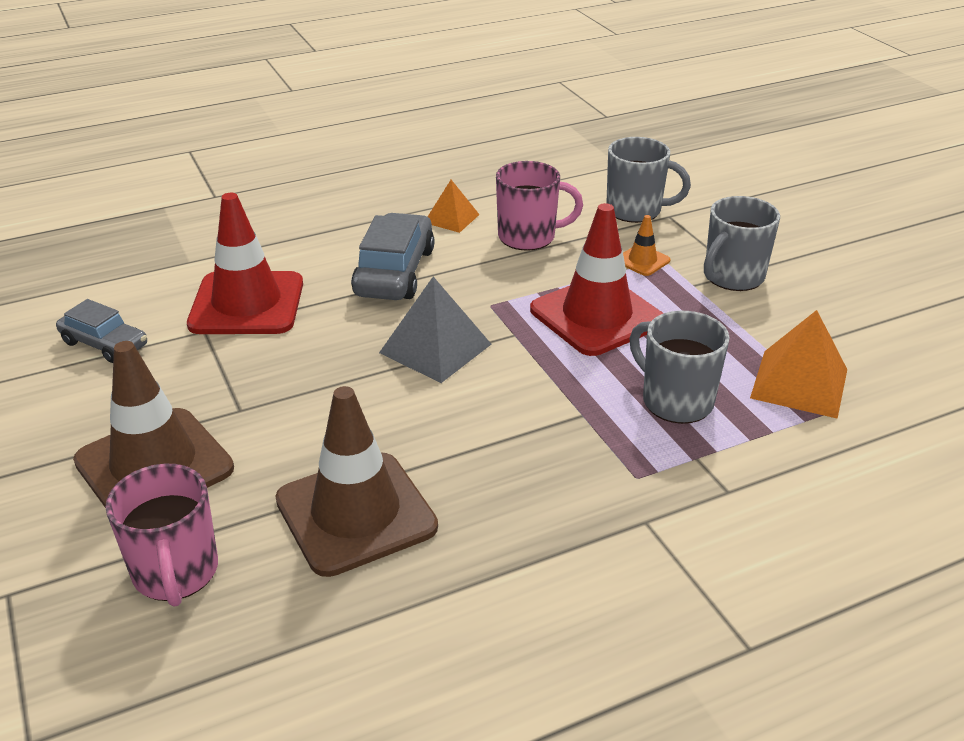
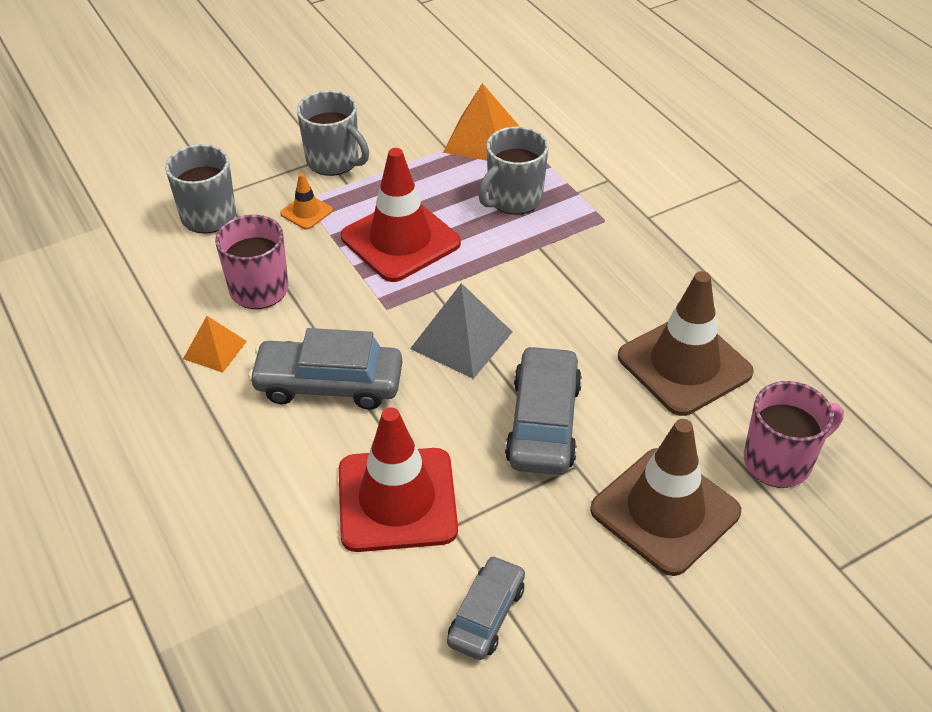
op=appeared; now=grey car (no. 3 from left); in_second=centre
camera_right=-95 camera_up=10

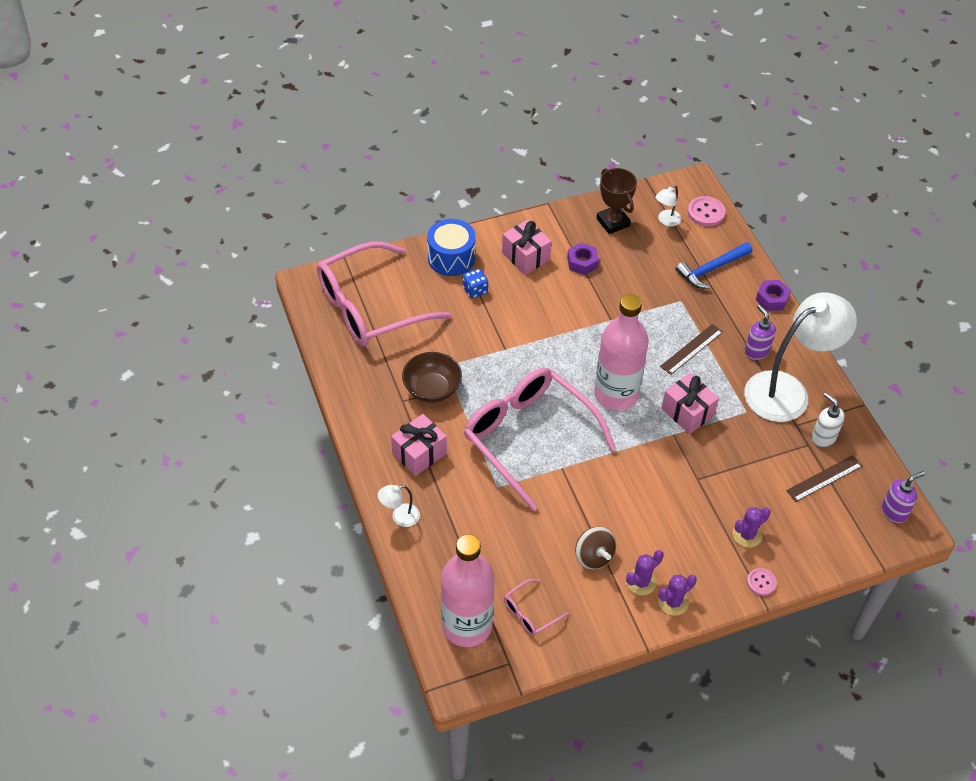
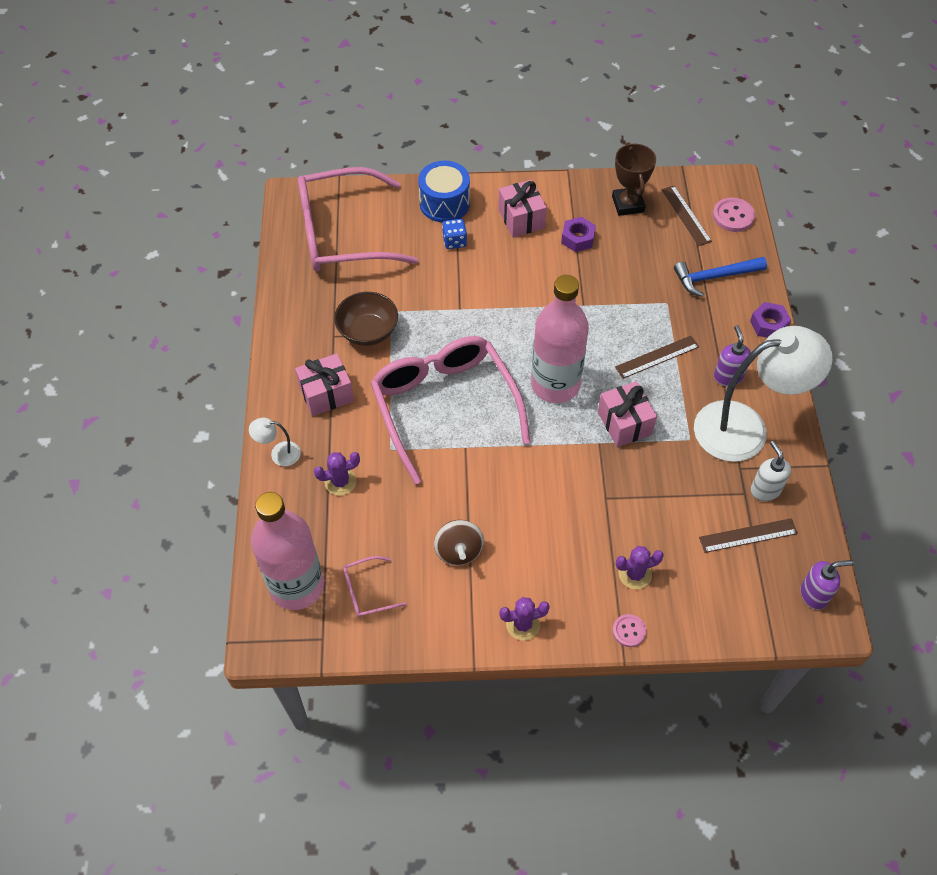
op=relocated; was=purple cactus (no. 1 from left); in_first=bottom centre; in_second=centre
op=exchanged; was=white lamp (no. 2 from left); now=brown ruler (no. 2 from left); in_first=top right; in_second=top right
camera_right=20 camera_up=5

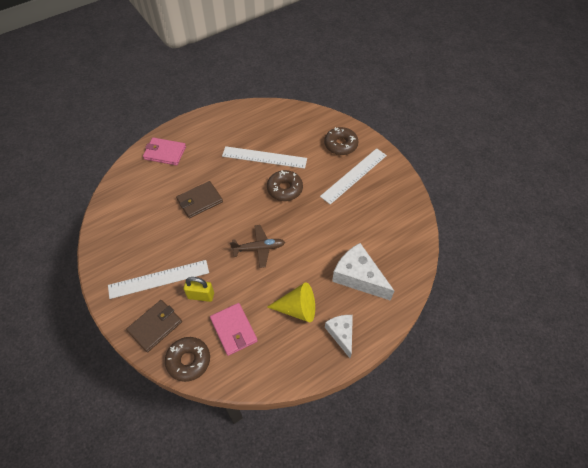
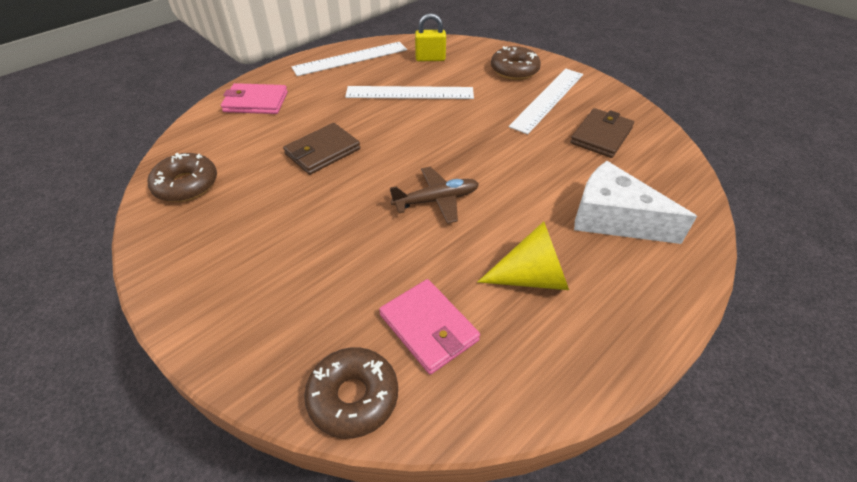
op=relocated; was=brown donut (no. 2 from left in the first image); now=brown donut (no. 1 from left); in_first=centre; in_second=middle left
op=relocated; was=white ruler (no. 1 from left); in_first=middle left; in_second=top centre
op=relocated; was=yellow padlock; in_first=centre; in_second=top centre
op=relocated; was=brown wallet (no. 1 from left in the first image); now=brown wallet (no. 2 from left); in_first=bottom left; in_second=top right
op=missing; was=white cheese (no. 1 from left); in_first=bottom centre
camera_right=-10 camera_up=-10

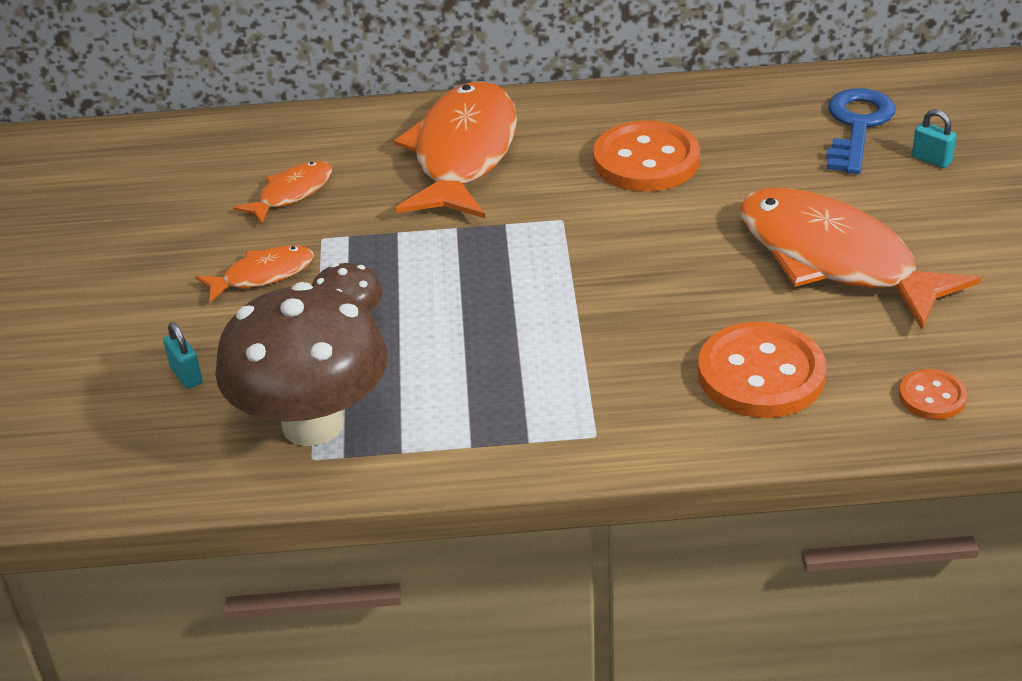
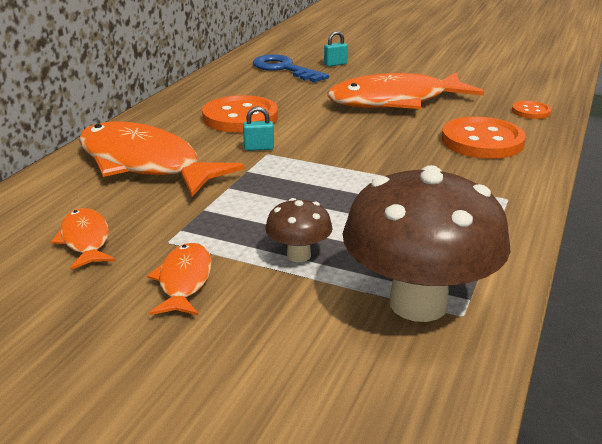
op=relocated; was=turquoise padlock (no. 1 from left); in_first=middle left; in_second=top centre
camera_right=-65 camera_up=-10

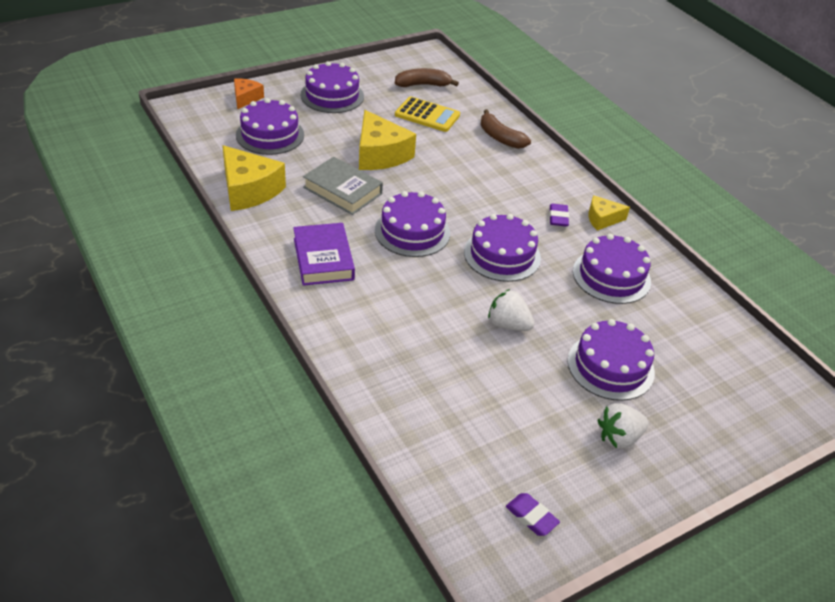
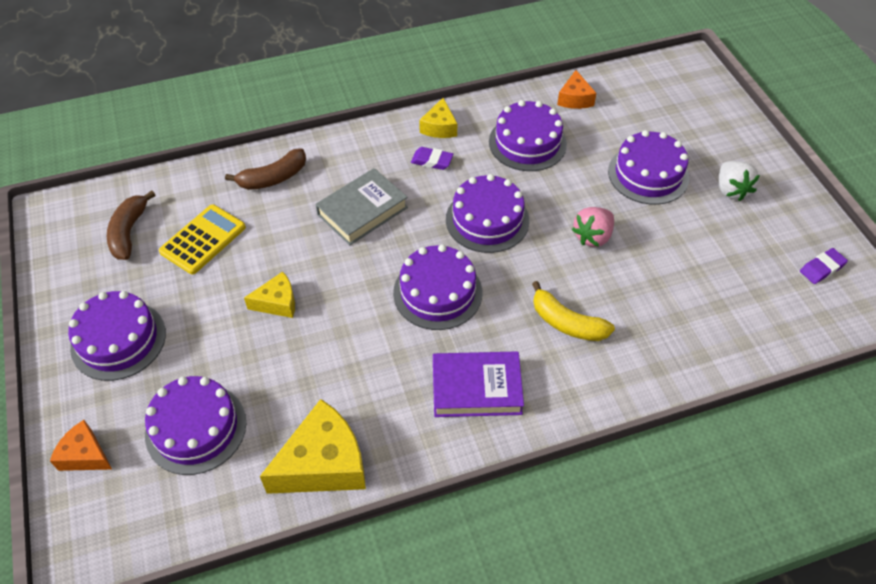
op=size; was=yellow cheese (no. 2 from left in the first image); in_first=top centre; in_second=middle left; ratio=0.55
op=relocated; was=grey book; in_first=top centre; in_second=centre
op=appeared; now=yellow banana; in_second=centre
op=appeared; now=orange cheese (no. 2 from left); in_second=top centre
op=colour; was=white strawberry (no. 1 from left); now=pink strawberry; in_first=centre; in_second=middle right
camera_right=-75 camera_up=10

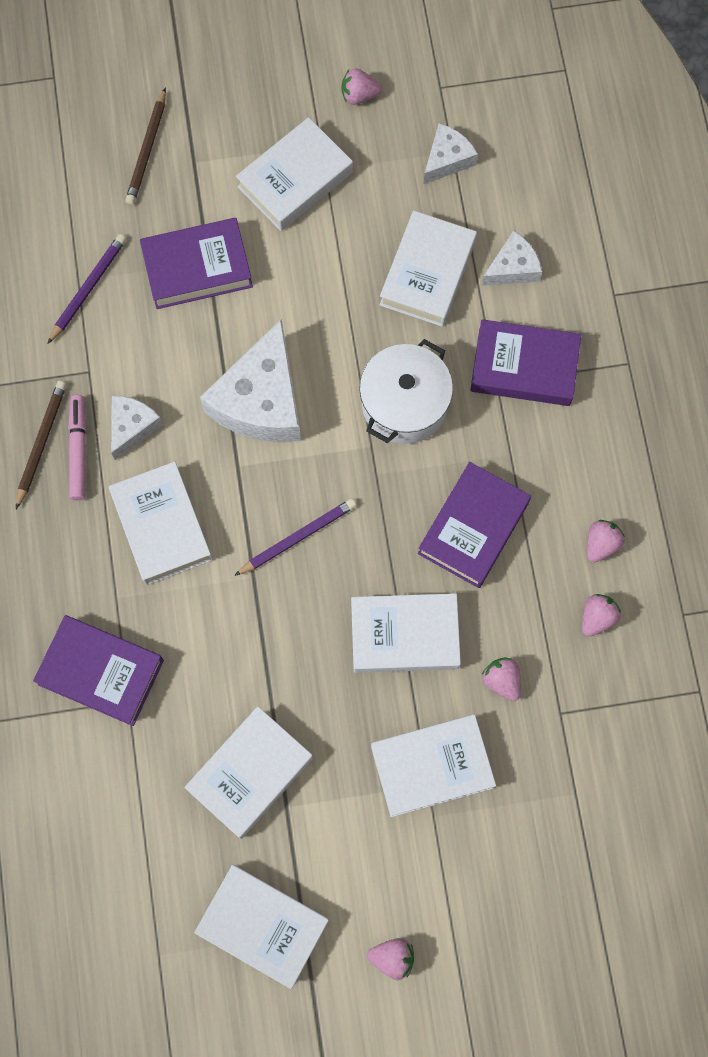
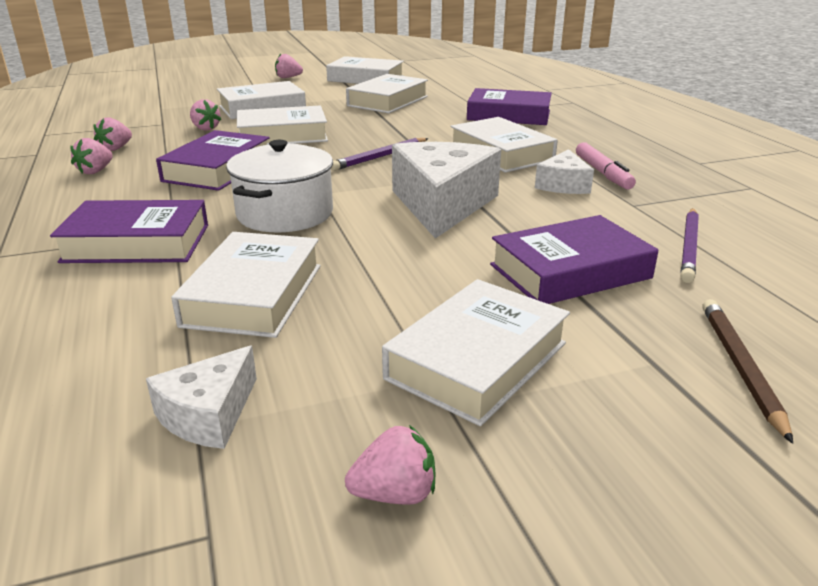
op=missing; was=brown pencil (no. 1 from left); in_first=middle left
op=missing; was=white cheese (no. 4 from left); in_first=top right
camera_right=170 camera_up=-45

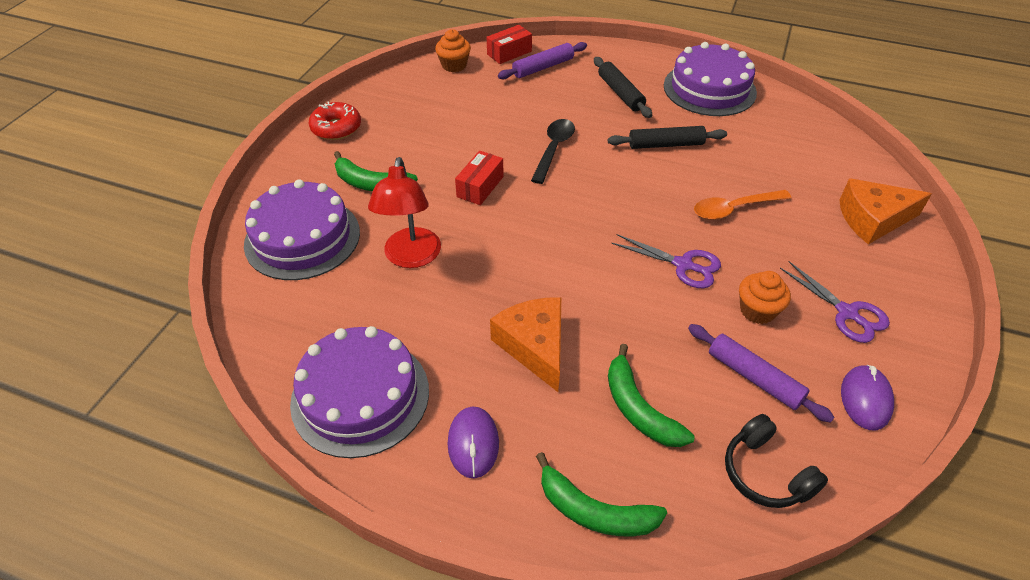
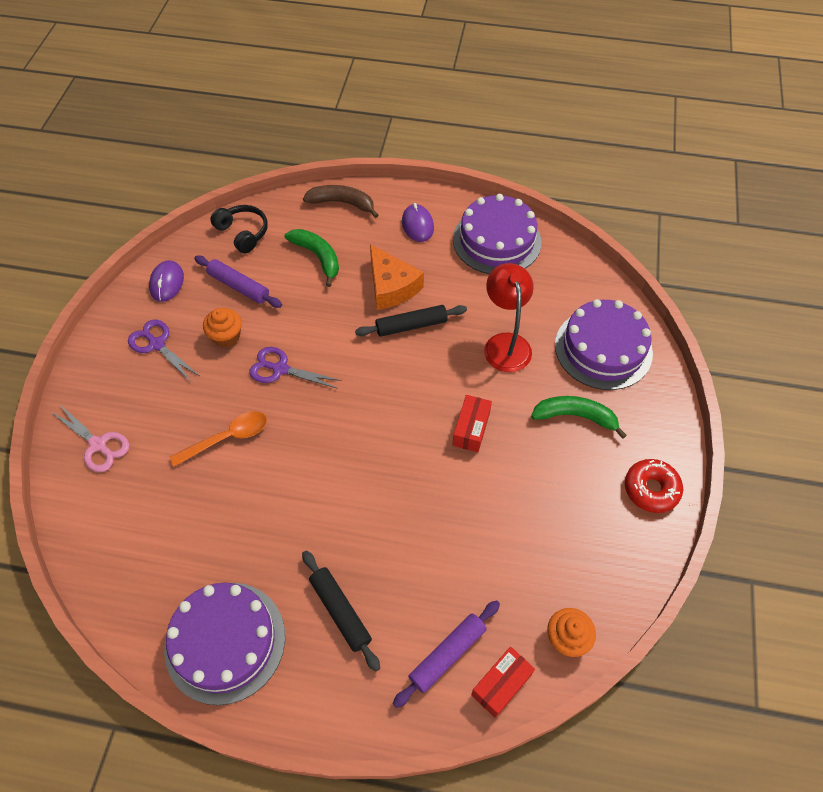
op=exchanged; was=orange cheese (no. 2 from left); now=pink scissors; in_first=middle right; in_second=middle left
op=colour; was=green banana (no. 2 from left); now=brown banana; in_first=bottom centre; in_second=top centre
op=relocated; was=black rolling pin (no. 2 from left); in_first=top centre; in_second=centre
op=missing; was=black spoon; in_first=top centre
camera_right=170 camera_up=10

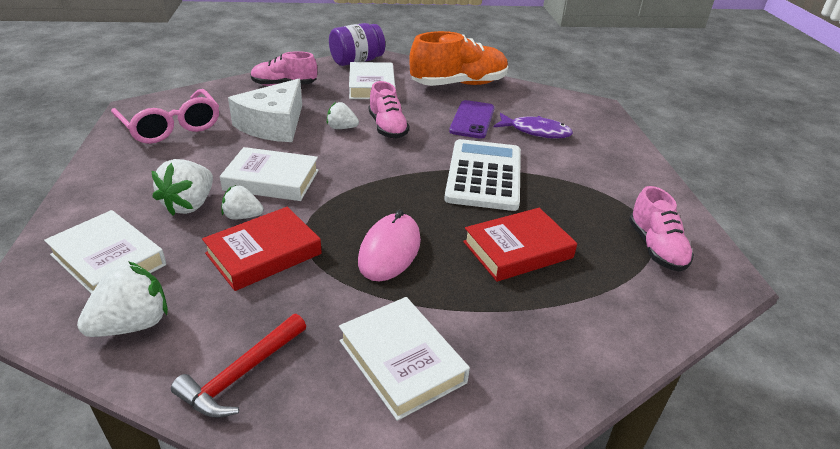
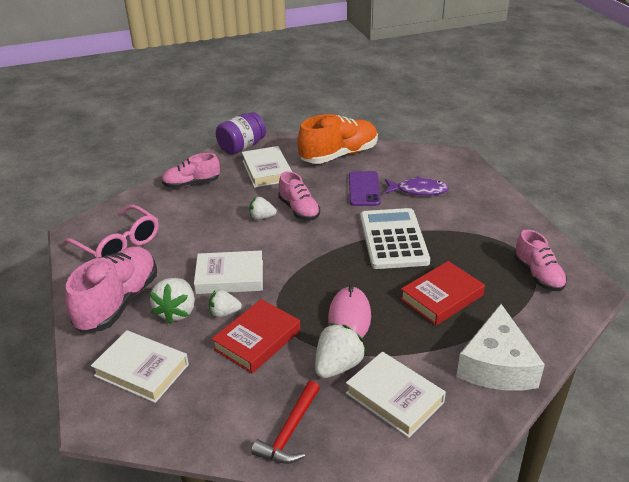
op=appeared; now=pink shoe (no. 1 from left); in_second=middle left
op=relocated; was=white strawberry (no. 1 from left in the first image); now=white strawberry (no. 4 from left); in_first=middle left; in_second=bottom centre
op=relocated; was=white cheese; in_first=top left; in_second=bottom right
camera_right=-10 camera_up=0

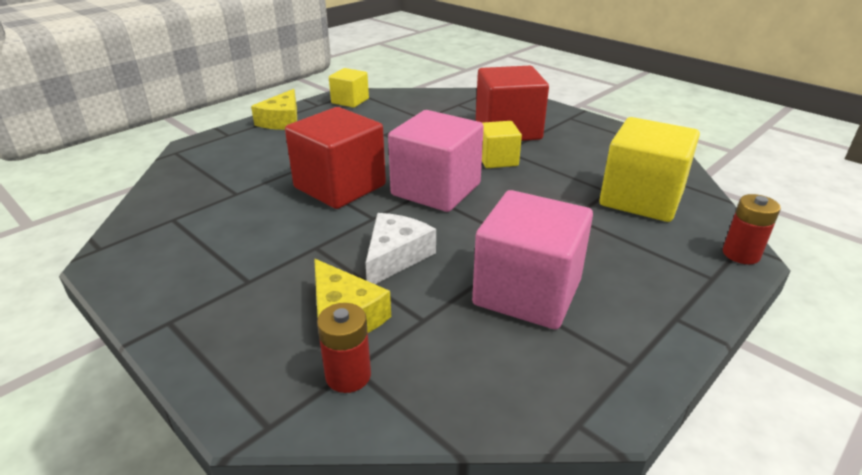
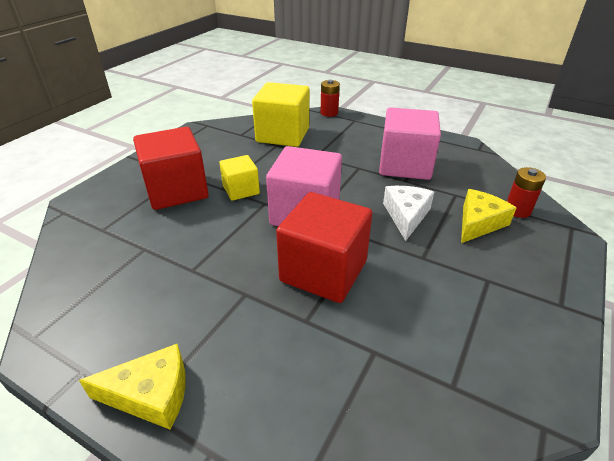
op=spun; was=white cheese; in_first=centre; in_second=centre; clockwise=90
op=missing; was=yellow cube (no. 1 from left); in_first=top centre
camera_right=-105 camera_up=5

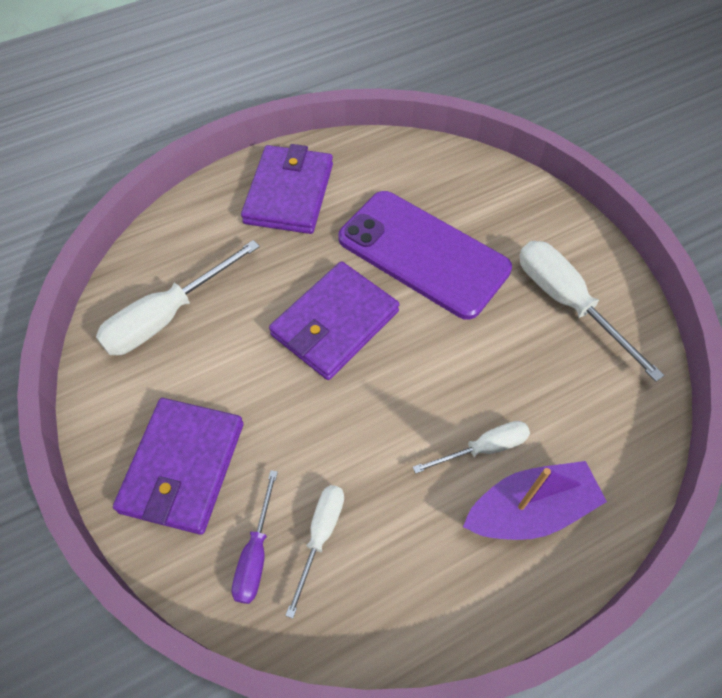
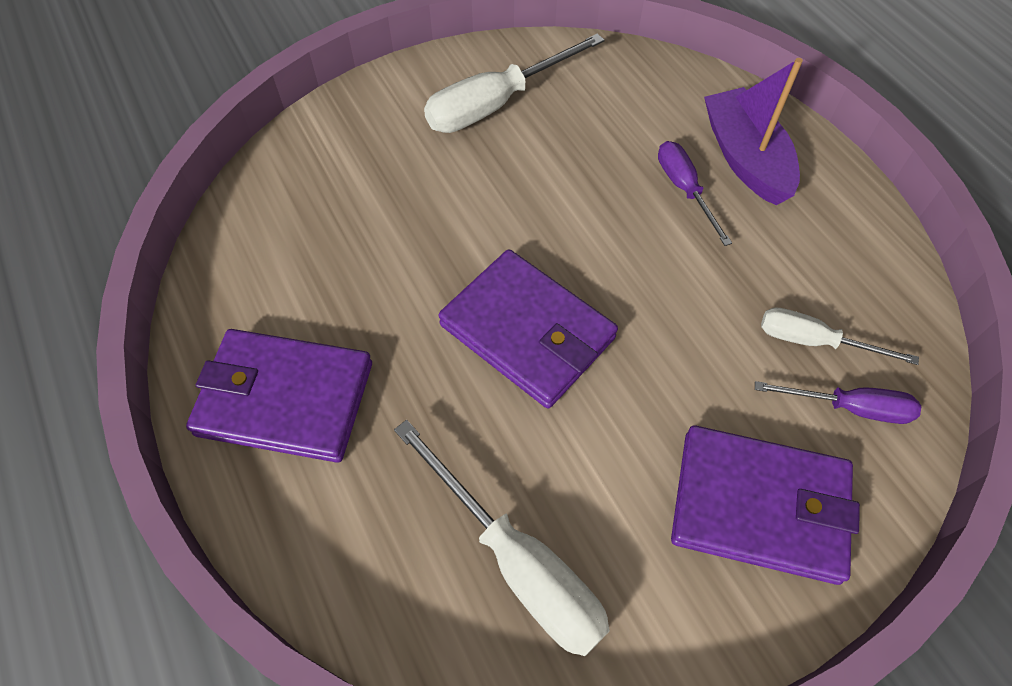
op=colour; was=white screwdriver (no. 3 from left); now=purple screwdriver (no. 1 from left); in_first=centre; in_second=top right
op=missing; was=purple phone; in_first=centre
camera_right=-90 camera_up=0

